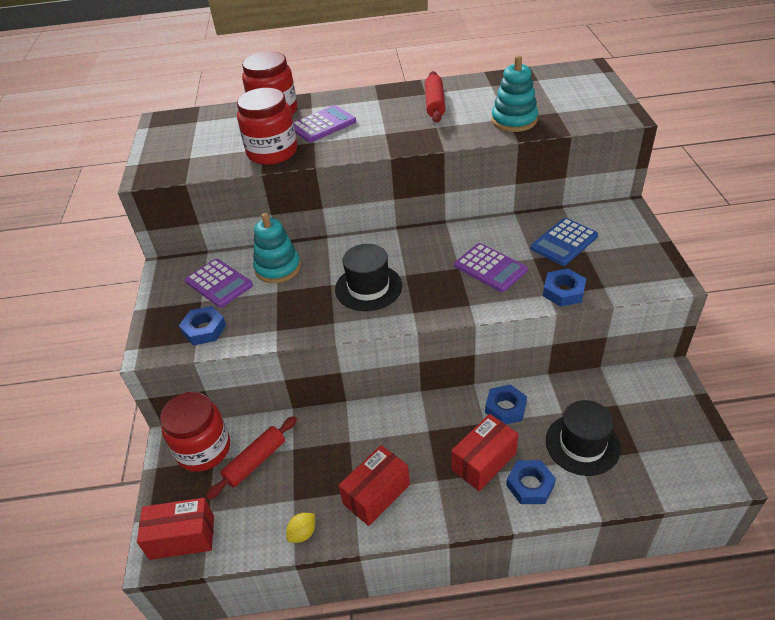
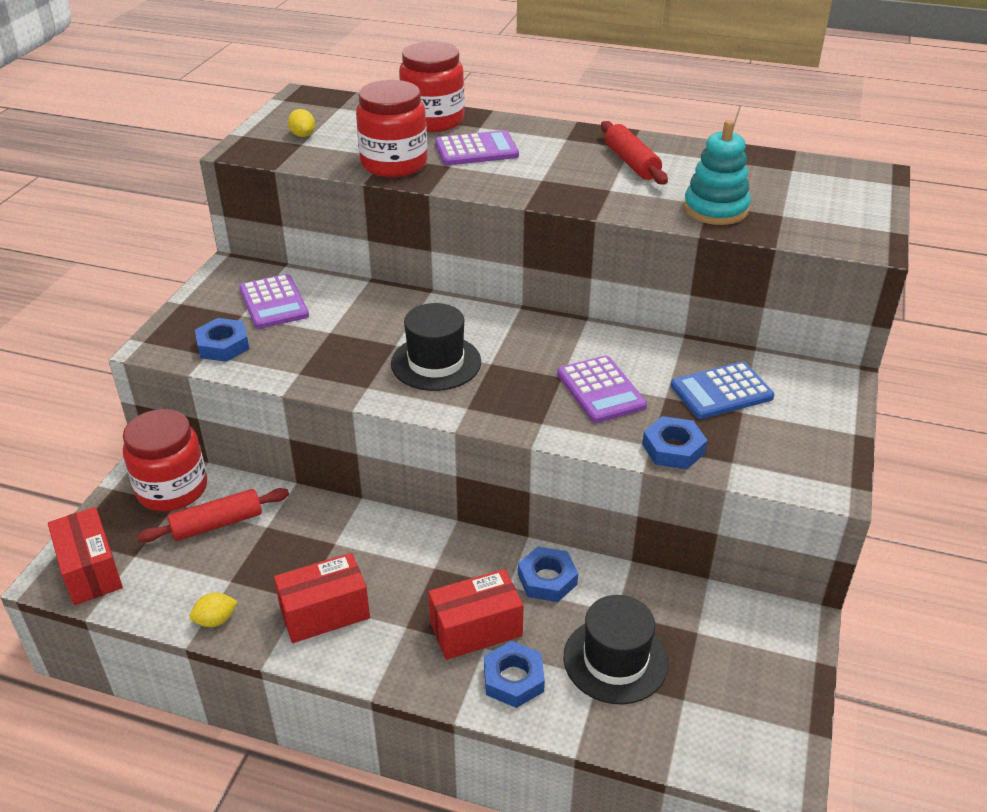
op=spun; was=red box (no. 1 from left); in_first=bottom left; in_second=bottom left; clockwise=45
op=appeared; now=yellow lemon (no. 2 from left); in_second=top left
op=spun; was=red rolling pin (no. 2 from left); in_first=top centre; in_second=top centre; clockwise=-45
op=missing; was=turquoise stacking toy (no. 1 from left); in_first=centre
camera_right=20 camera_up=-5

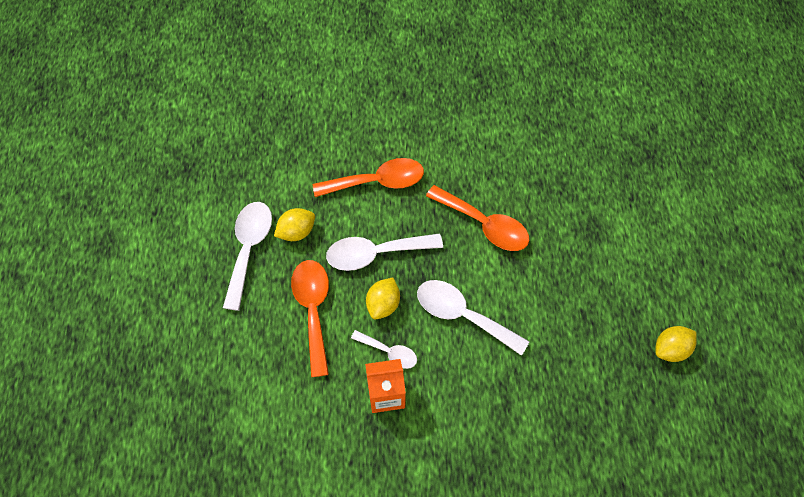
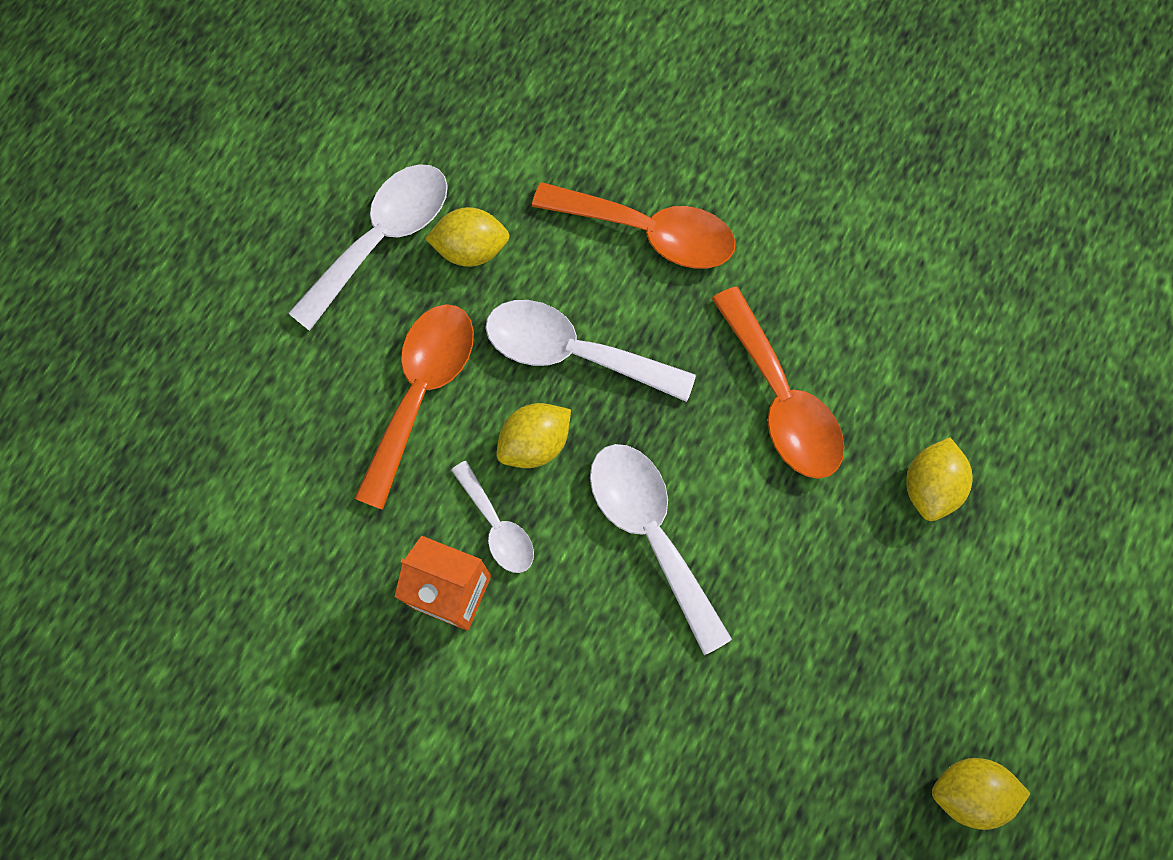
op=appeared; now=yellow lemon (no. 3 from left); in_second=middle right
camera_right=30 camera_up=10

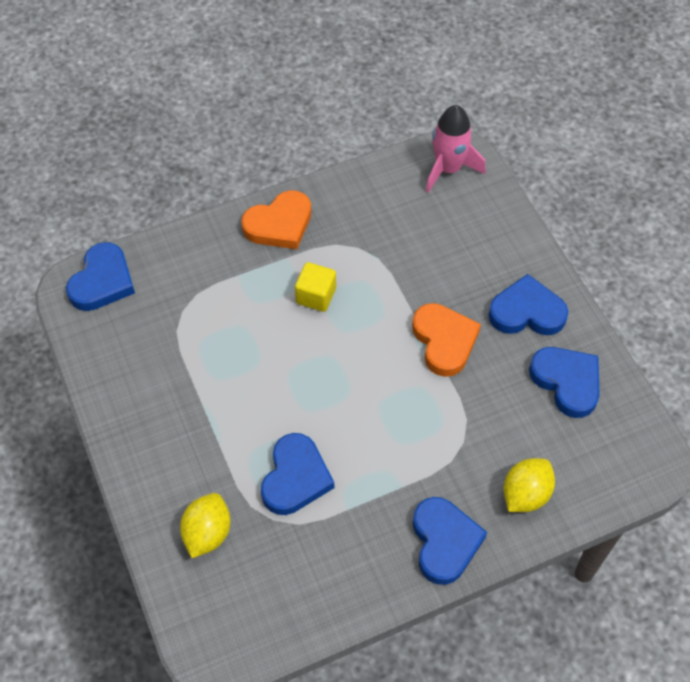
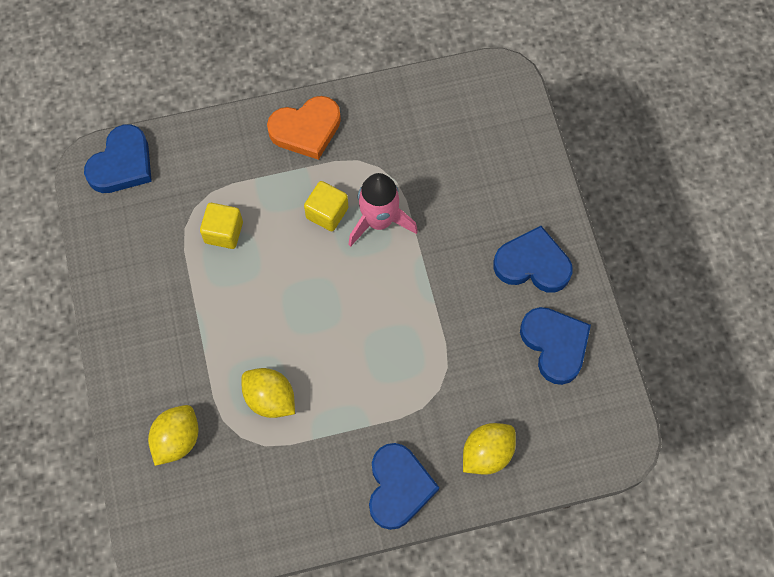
op=appeared; now=yellow cube (no. 1 from left); in_second=middle left
op=exchanged; was=blue heart (no. 2 from left); now=yellow lemon (no. 2 from left); in_first=bottom centre; in_second=bottom centre
op=relocated; was=pink rocket; in_first=top centre; in_second=centre
op=missing; was=orange heart (no. 2 from left); in_first=centre
camera_right=10 camera_up=10

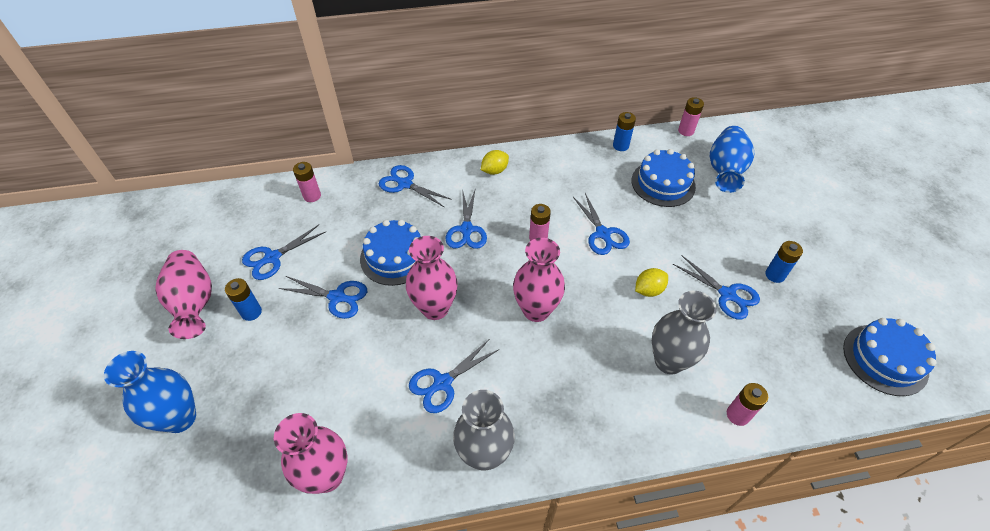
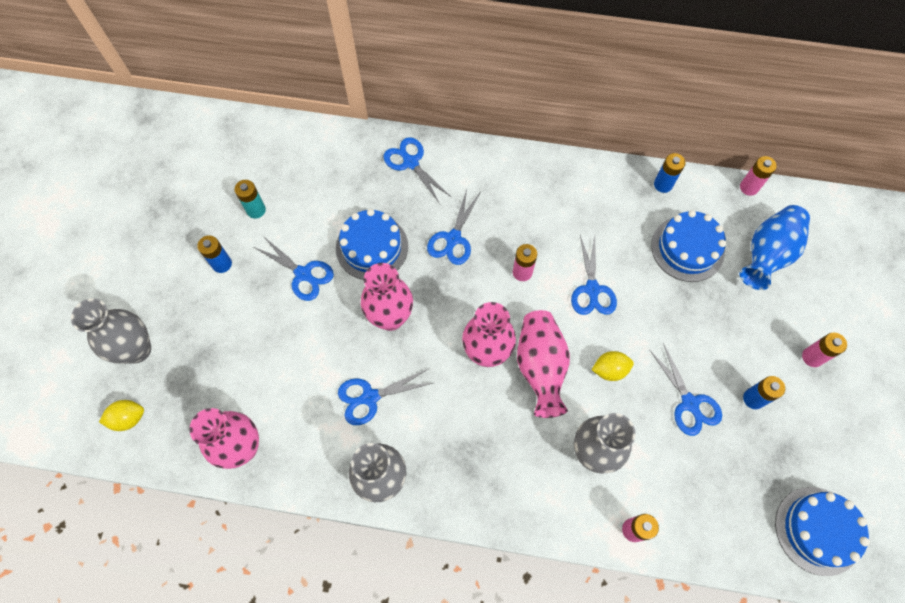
op=colour; was=blue vase (no. 1 from left); now=grey vase (no. 1 from left); in_first=bottom left; in_second=middle left
op=relocated; was=yellow lemon (no. 1 from left); in_first=top centre; in_second=bottom left
op=exchanged; was=blue scissors (no. 1 from left); now=turquoise battery; in_first=middle left; in_second=top left
op=relocated; was=pink vase (no. 1 from left in the first image); now=pink vase (no. 4 from left); in_first=middle left; in_second=centre
op=relocated; was=pink battery (no. 1 from left in the first image); now=pink battery (no. 4 from left); in_first=middle left; in_second=middle right
camera_right=20 camera_up=15

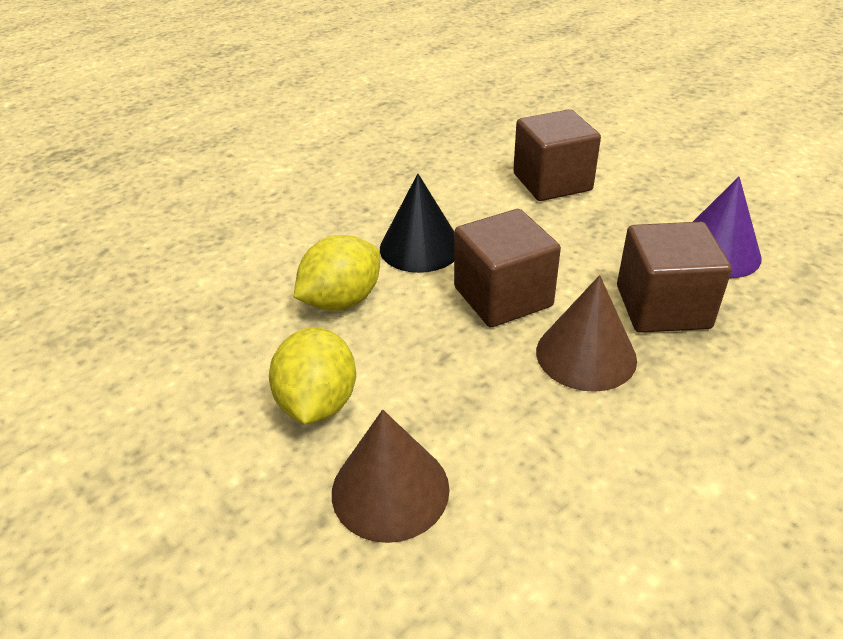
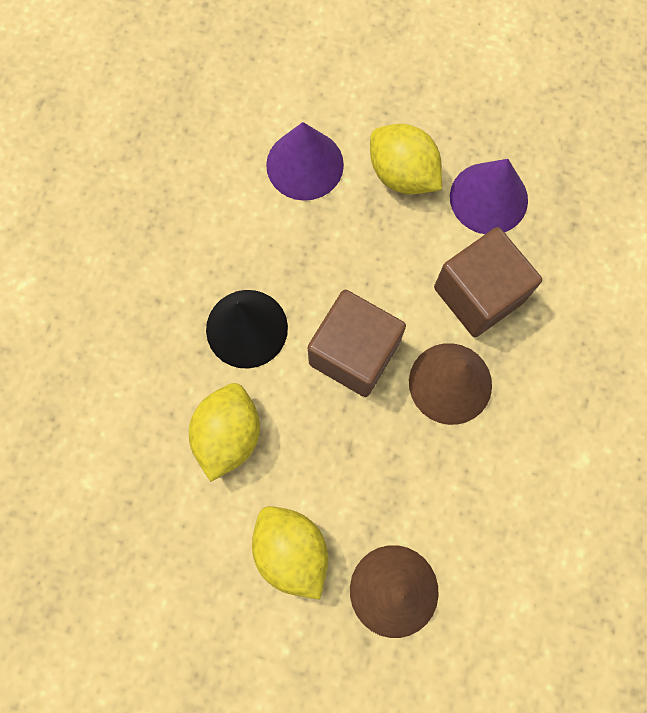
op=exchanged; was=brown cube (no. 2 from left); now=purple cone (no. 1 from left); in_first=top centre; in_second=top centre
op=appeared; now=yellow lemon (no. 3 from left); in_second=top centre
camera_right=-35 camera_up=35

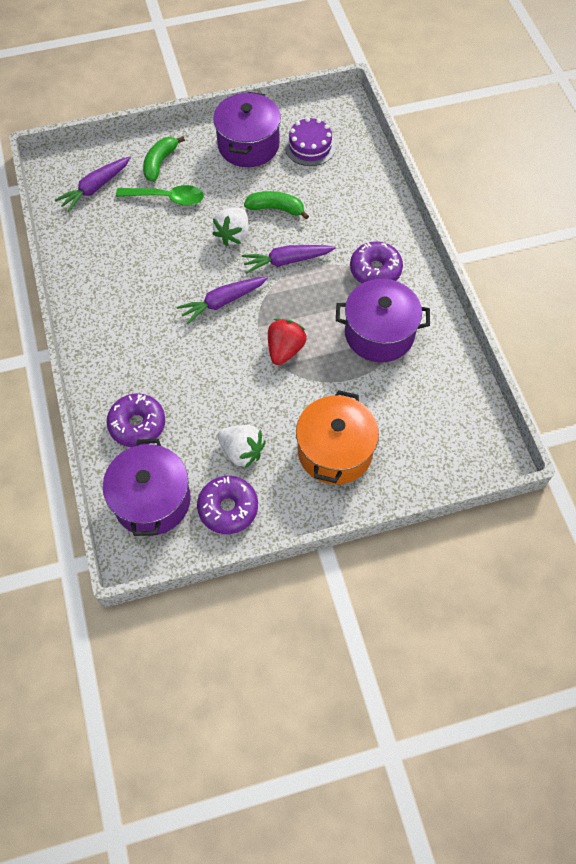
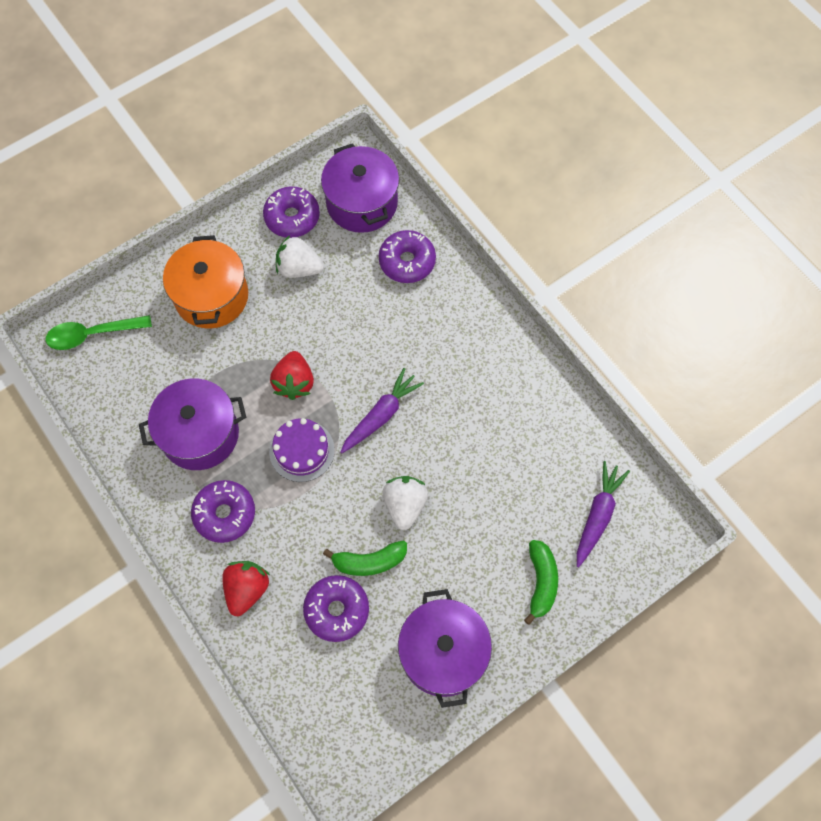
op=relocated; was=green spoon; in_first=top left; in_second=middle left
op=appeared; now=red strawberry (no. 1 from left); in_second=bottom left
op=relocated; was=purple cake; in_first=top centre; in_second=centre
op=appeared; now=purple donut (no. 3 from left); in_second=bottom centre
op=missing; was=purple carrot (no. 3 from left); in_first=top centre
camera_right=160 camera_up=5

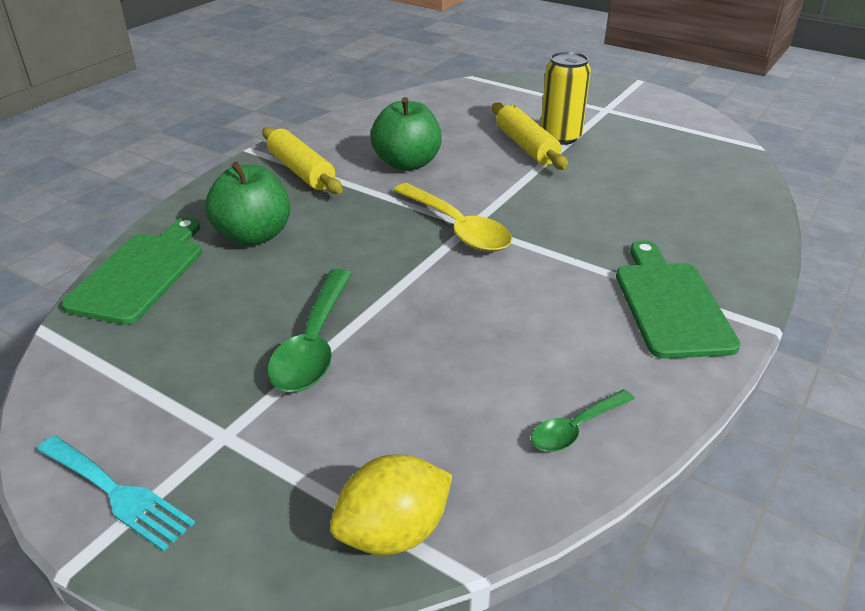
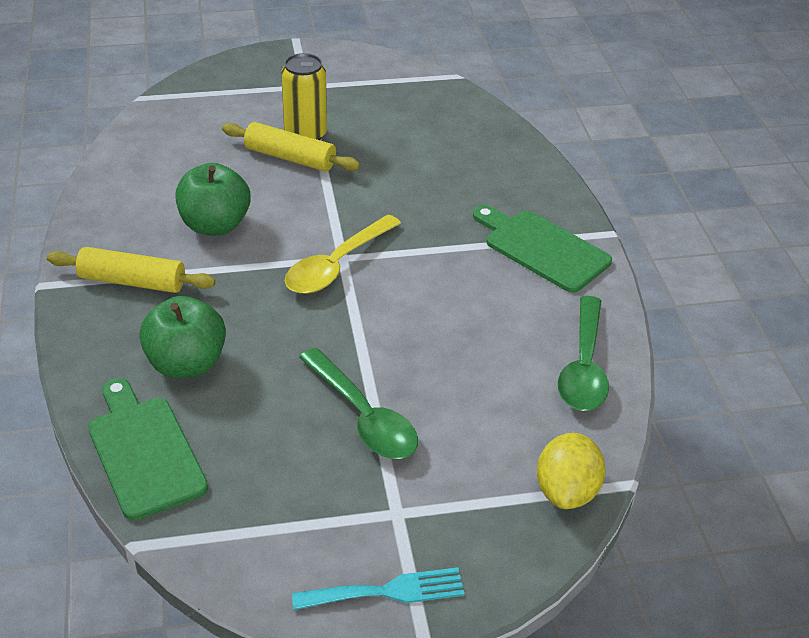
op=spun; was=yellow spoon; in_first=centre; in_second=centre; clockwise=120
op=size; was=green spoon (no. 2 from left); in_first=bottom right; in_second=middle right; ratio=1.74
camera_right=-45 camera_up=5

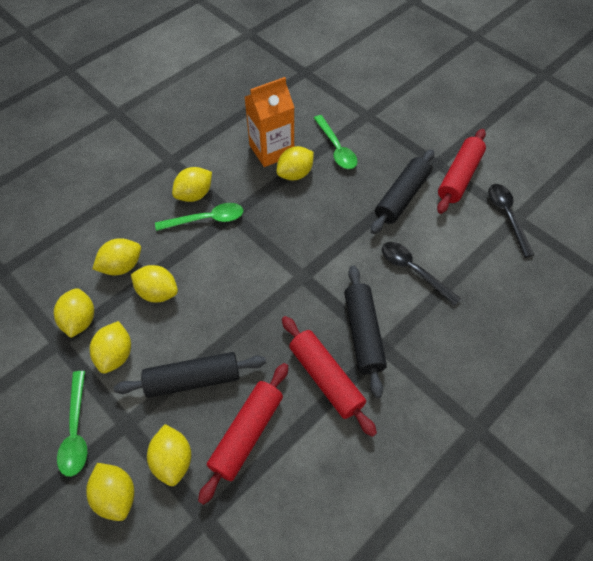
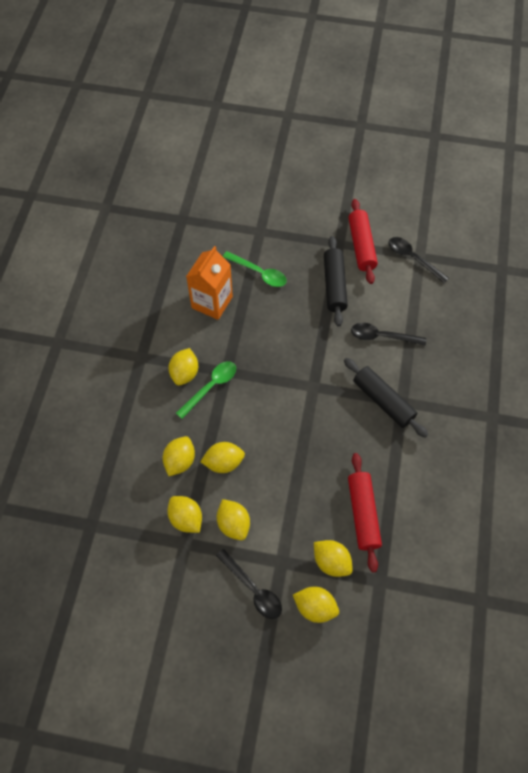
op=colour; was=green spoon (no. 1 from left); now=black spoon (no. 1 from left); in_first=bottom left; in_second=bottom centre
op=missing; was=black rolling pin (no. 1 from left); in_first=bottom left
op=missing; was=yellow lemon (no. 8 from left); in_first=top centre
op=missing; was=red rolling pin (no. 2 from left); in_first=bottom centre
camera_right=-35 camera_up=5

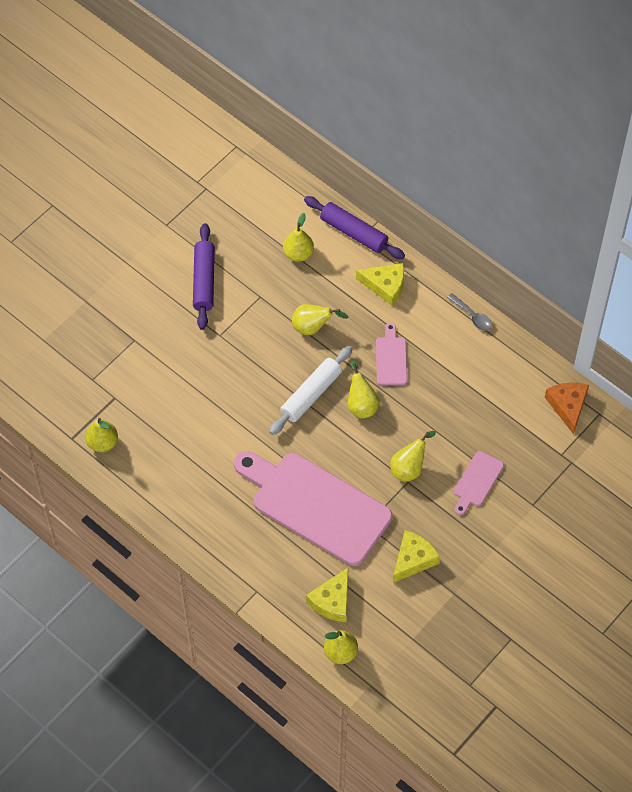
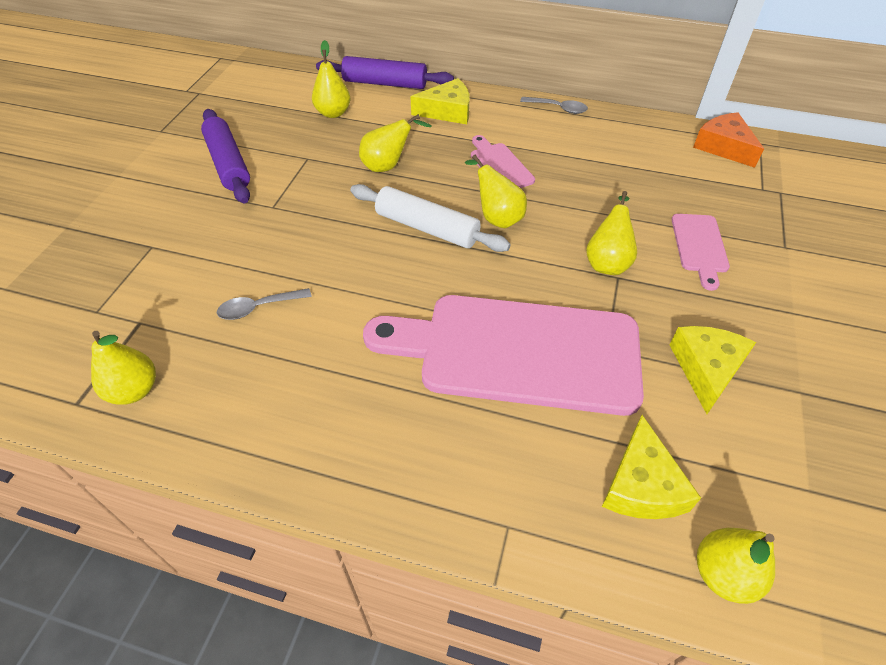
op=appeared; now=grey spoon (no. 1 from left); in_second=middle left
op=spun; was=white rolling pin; in_first=centre; in_second=top centre; clockwise=-75
camera_right=-25 camera_up=-10

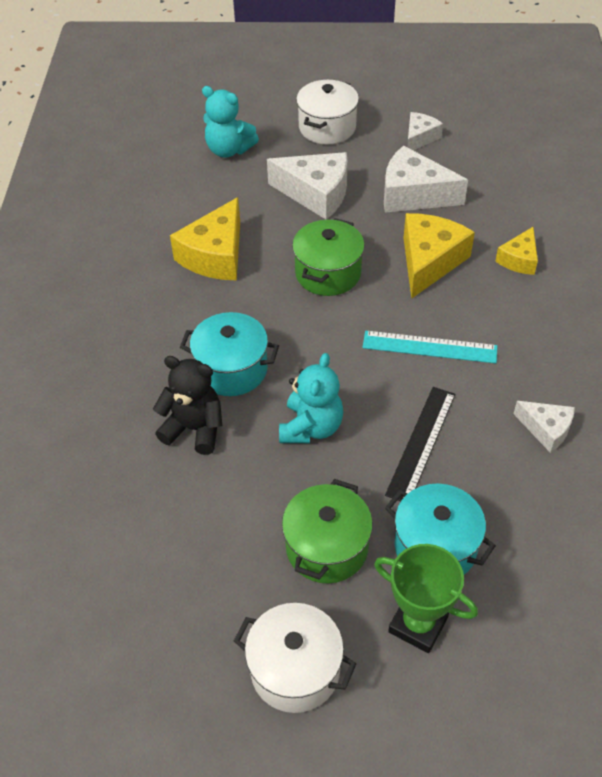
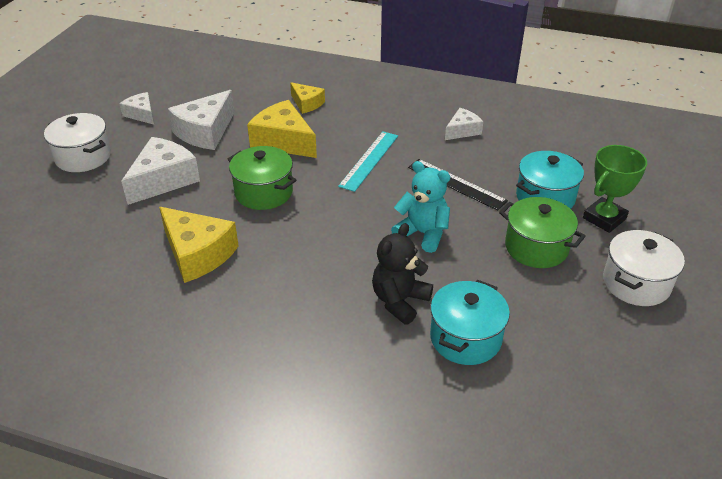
op=relocated; was=turquoise pot (no. 1 from left); in_first=centre; in_second=bottom centre
op=missing; was=turquoise teddy bear (no. 1 from left); in_first=top centre
camera_right=-75 camera_up=-10

